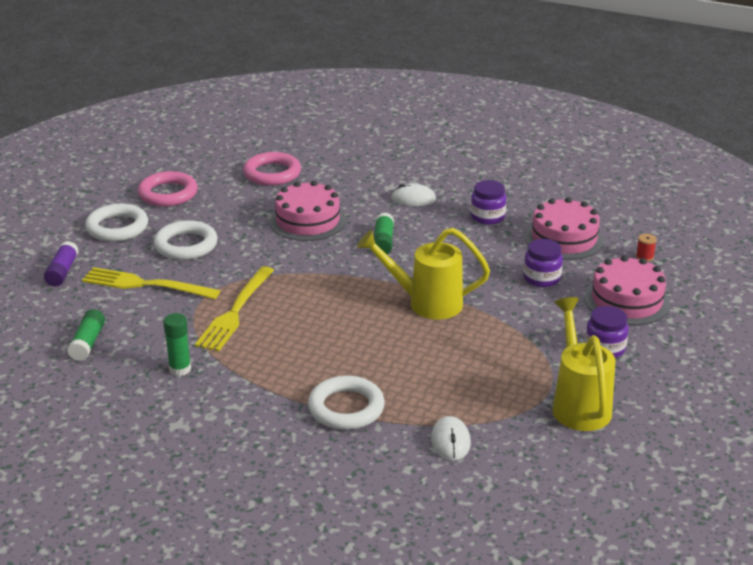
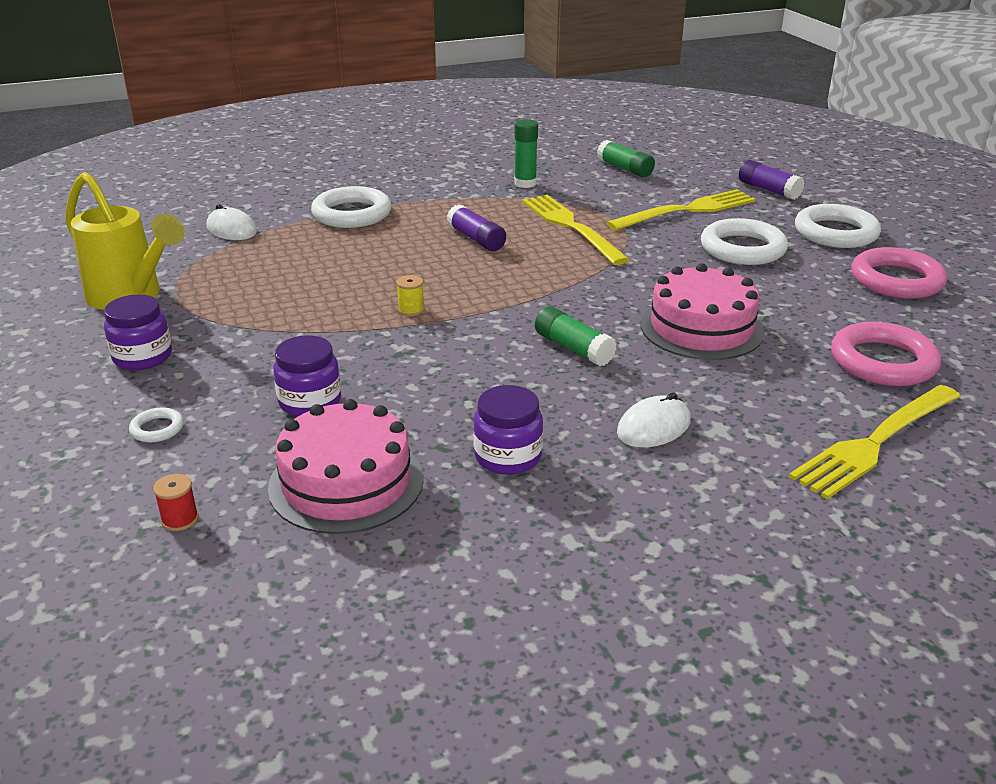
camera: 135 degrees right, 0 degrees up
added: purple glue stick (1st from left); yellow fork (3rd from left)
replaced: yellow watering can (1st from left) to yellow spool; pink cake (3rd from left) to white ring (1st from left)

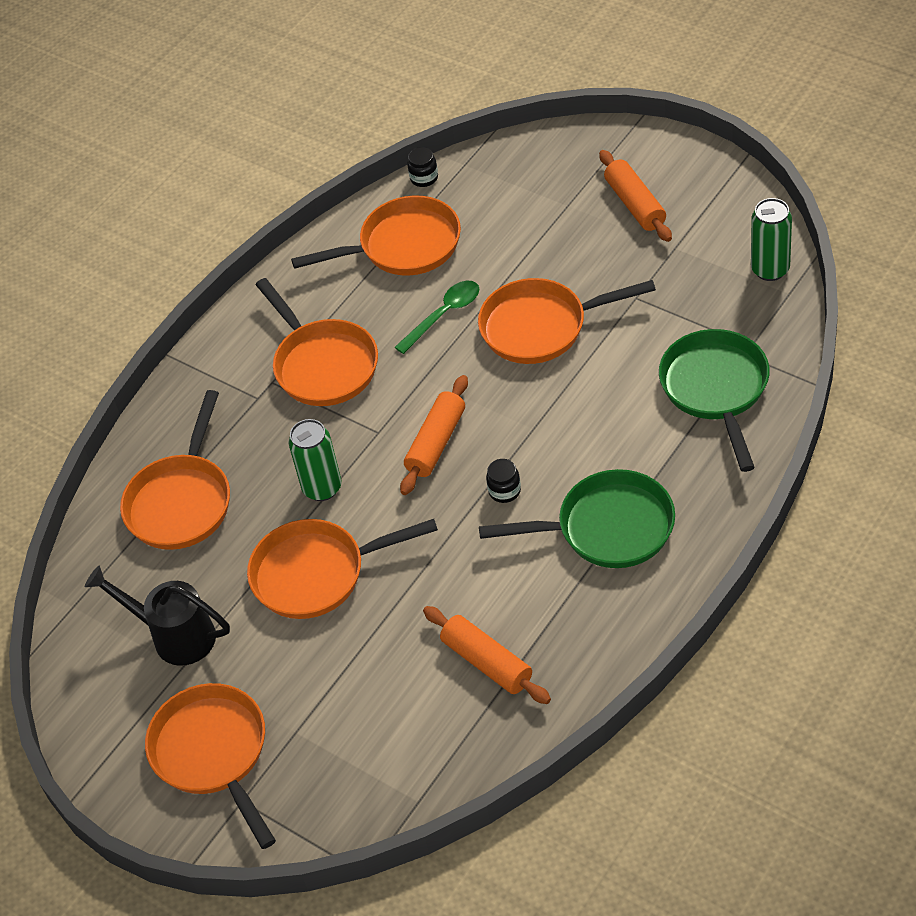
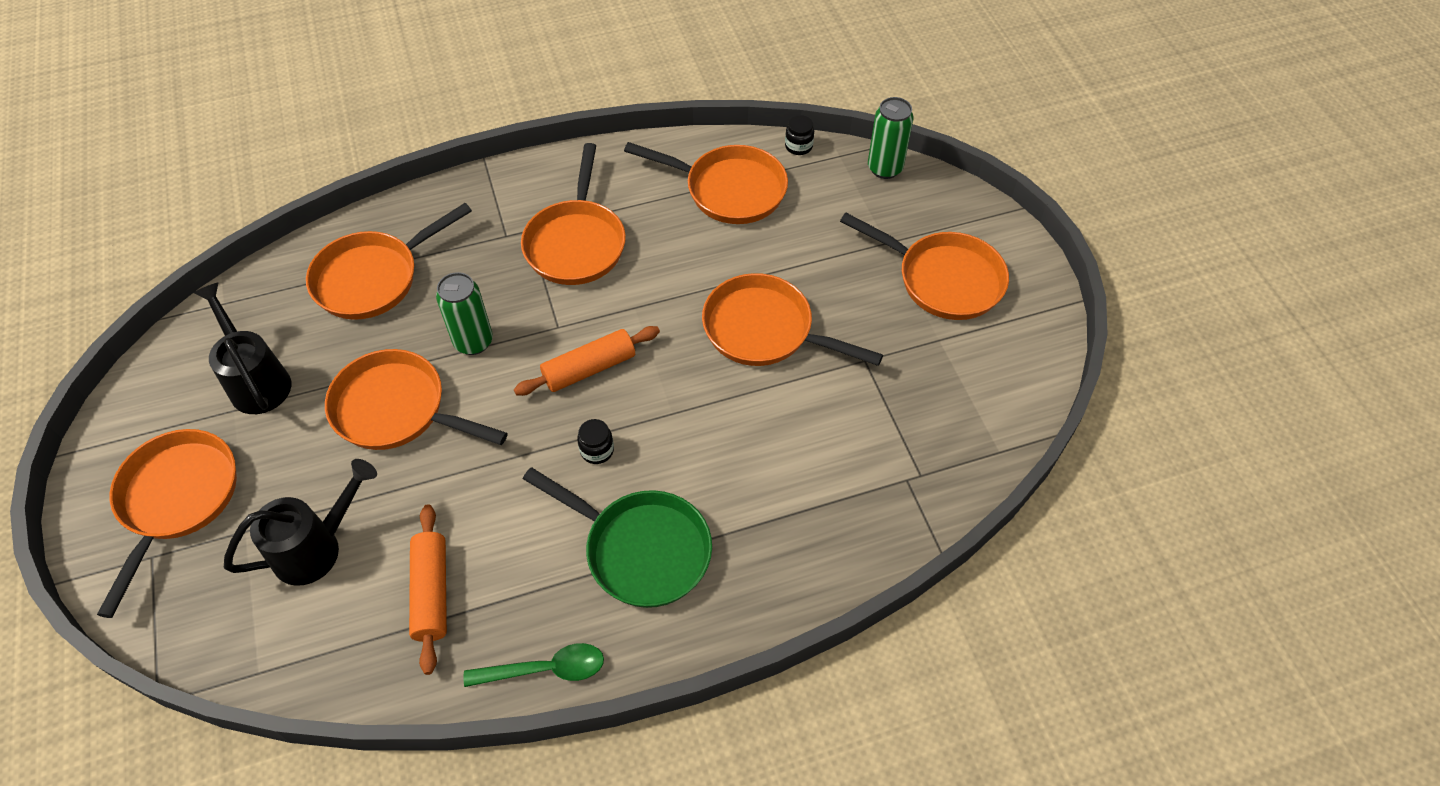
camera: 30 degrees right, 5 degrees up
removed: green pan (2nd from left)
added: black watering can (2nd from left)
moved: green can (2nd from left); green spoon
replaced: orange rolling pin (3rd from left) to orange pan (7th from left)

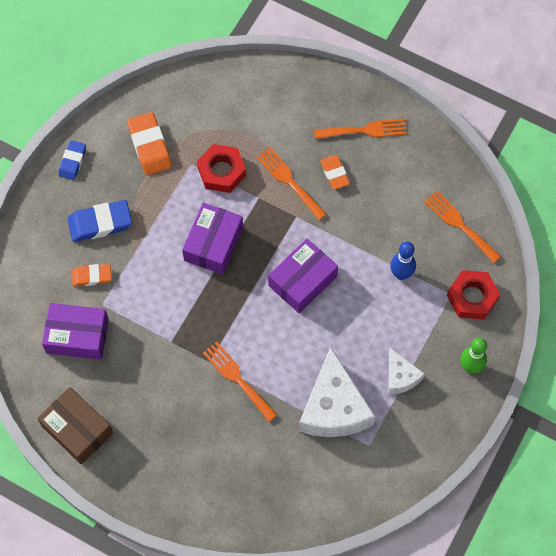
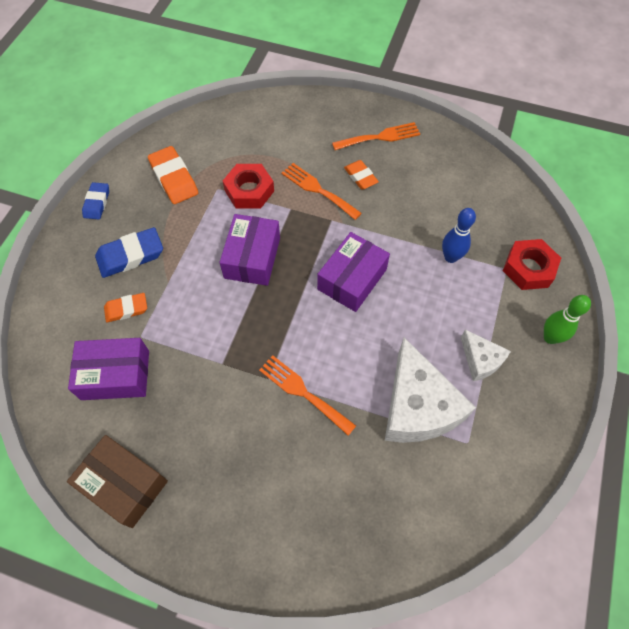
camera: 10 degrees left, 5 degrees down
removed: orange fork (4th from left)

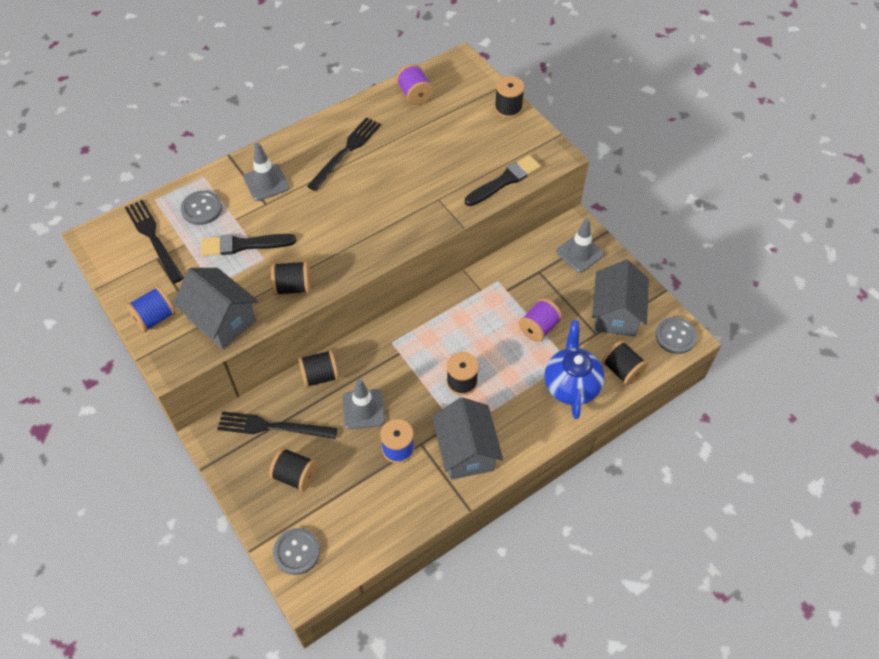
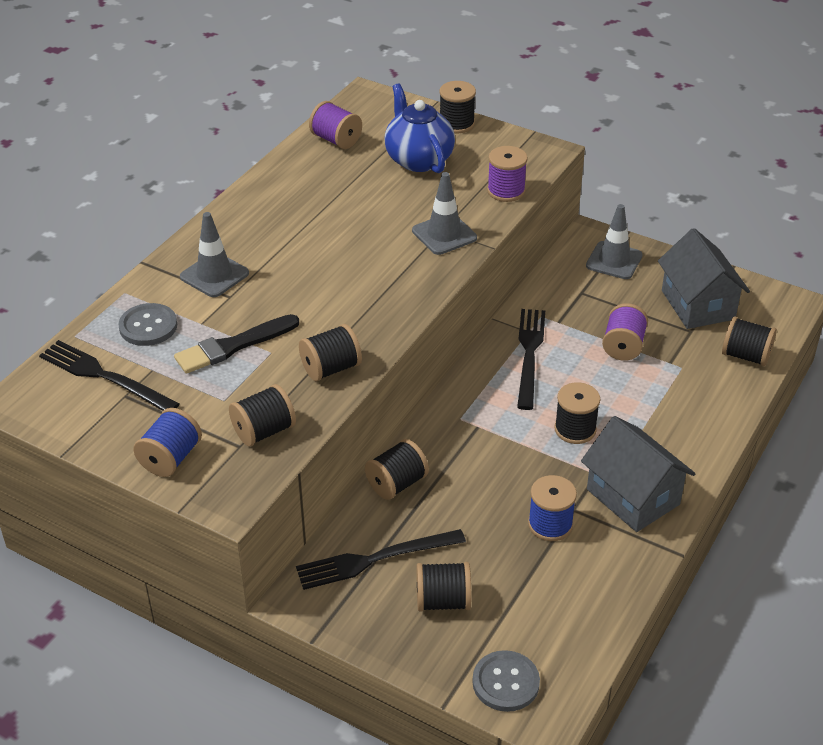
camera: 25 degrees left, 15 degrees down
removed: grey button (3rd from left)
moved: black fork (3rd from left); blue teapot; grey traffic cone (2nd from left)
replaced: black brush (2nd from left) to purple spool (2nd from left); grey house (1st from left) to black spool (1st from left)

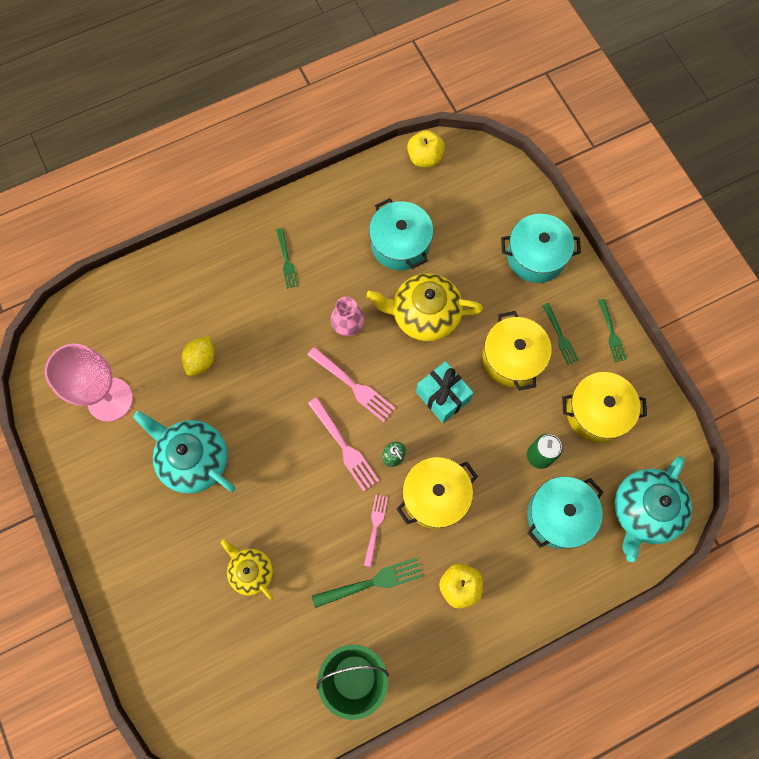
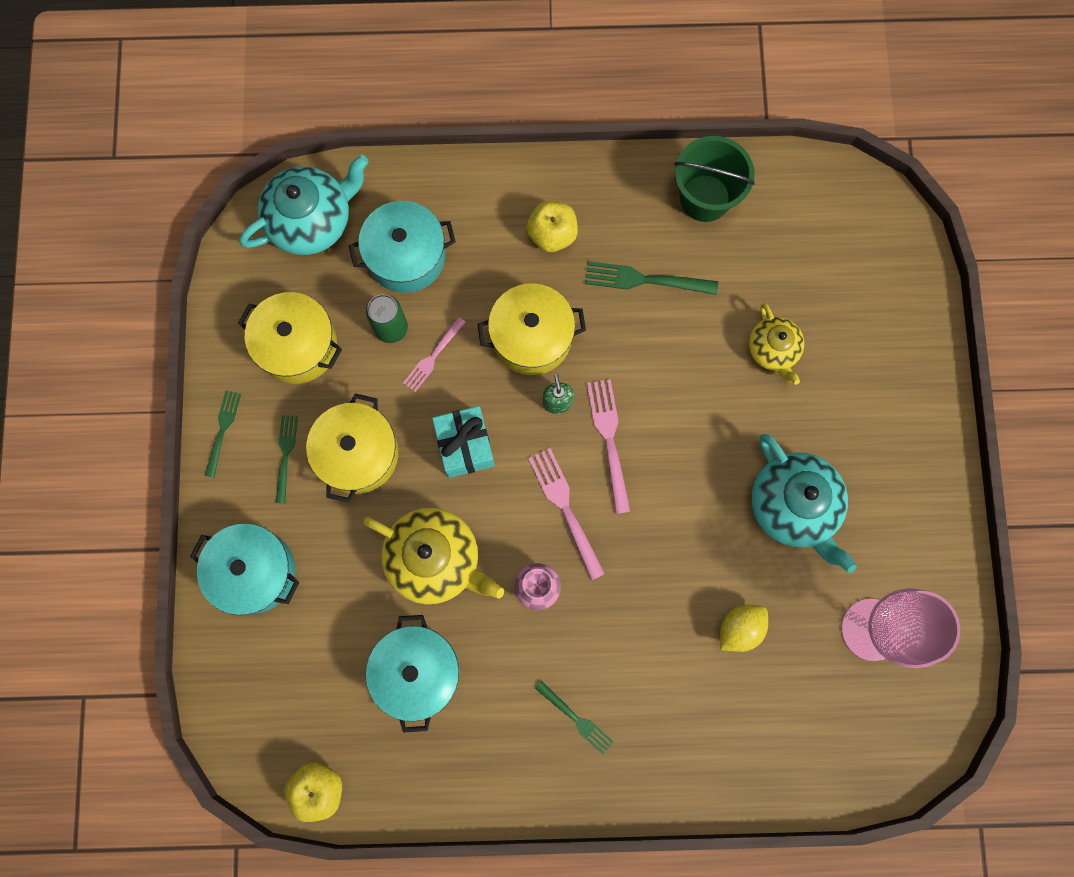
camera: 155 degrees left, 5 degrees up
moved: pink fork (3rd from left in the first image) to pink fork (1st from left)
turned: green fork (1st from left in the first image) 120 degrees clockwise

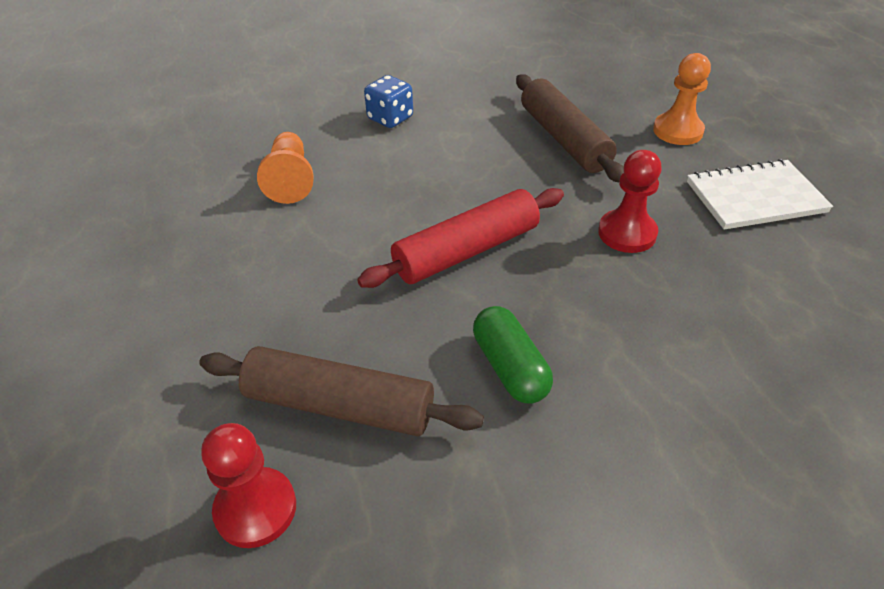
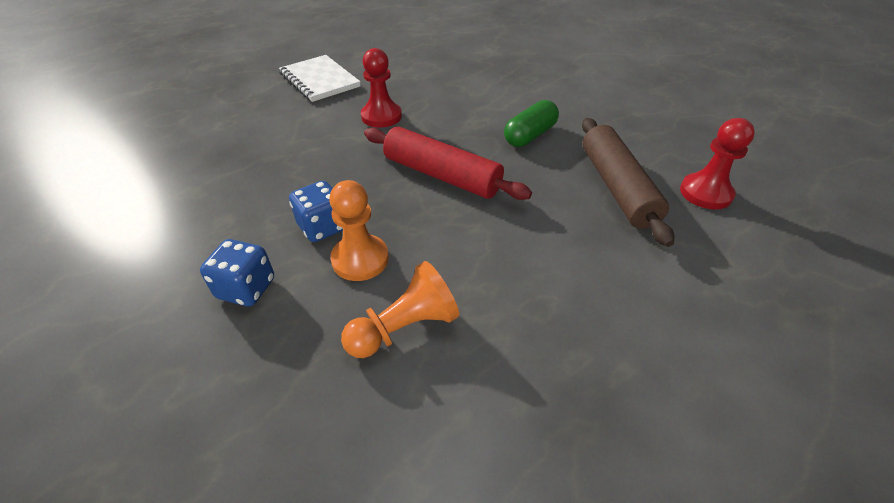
camera: 115 degrees left, 0 degrees up
removed: brown rolling pin (2nd from left)
added: blue dice (2nd from left)
moved: orange pawn (2nd from left in the first image) to orange pawn (1st from left)

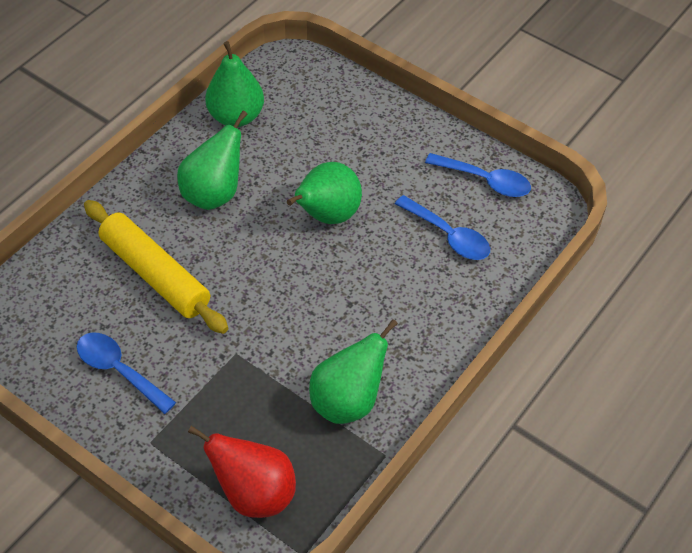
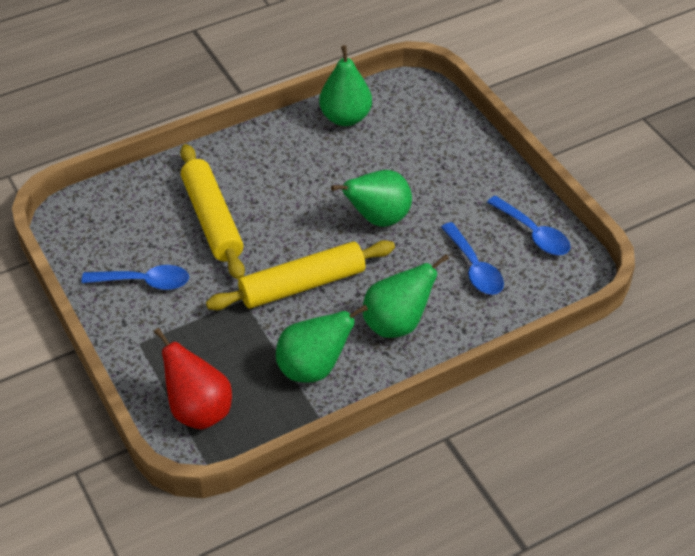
camera: 25 degrees right, 5 degrees down
added: yellow rolling pin (2nd from left)
moved: green pear (1st from left in the first image) to green pear (4th from left)
turned: blue spoon (1st from left) 120 degrees clockwise

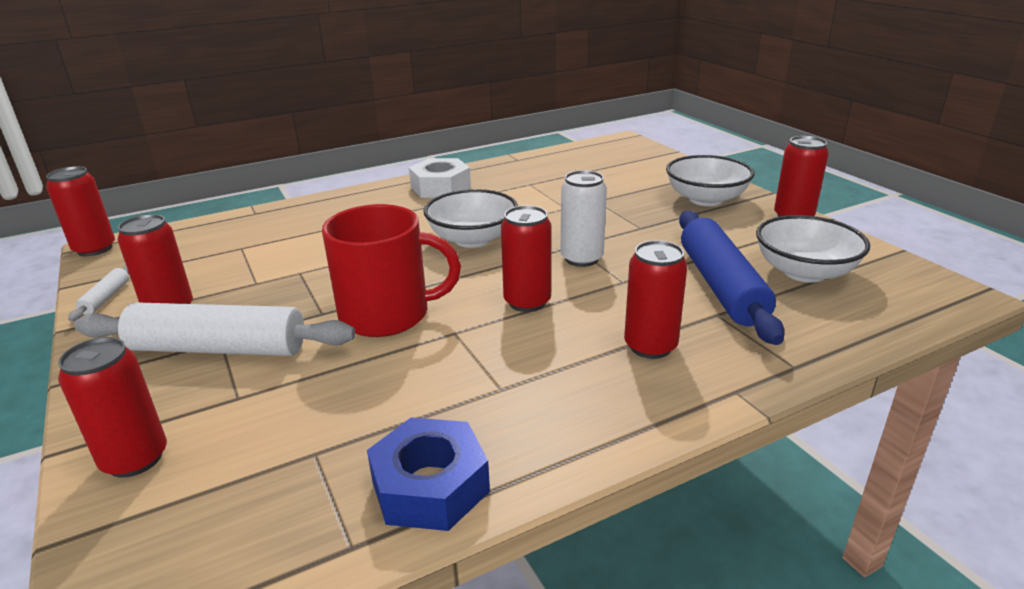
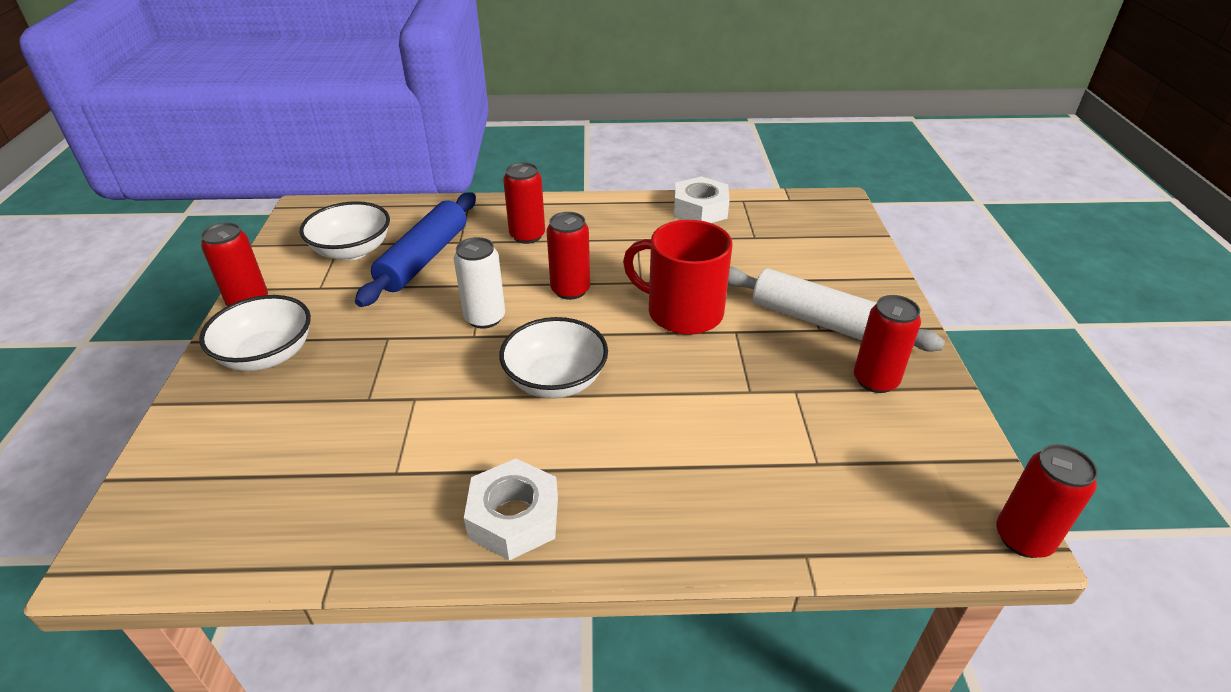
camera: 155 degrees left, 10 degrees up
removed: white rolling pin (1st from left); red can (2nd from left)
recoloured: blue nut to white nut (2nd from left)

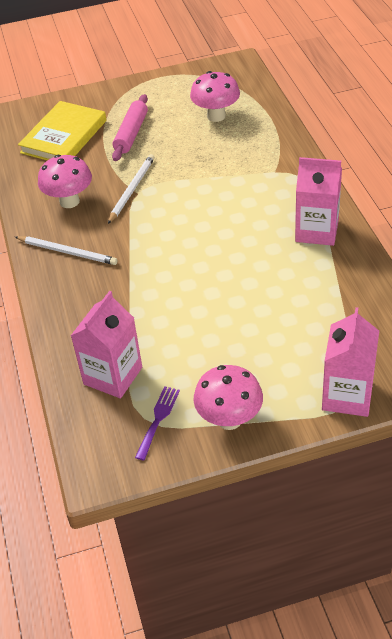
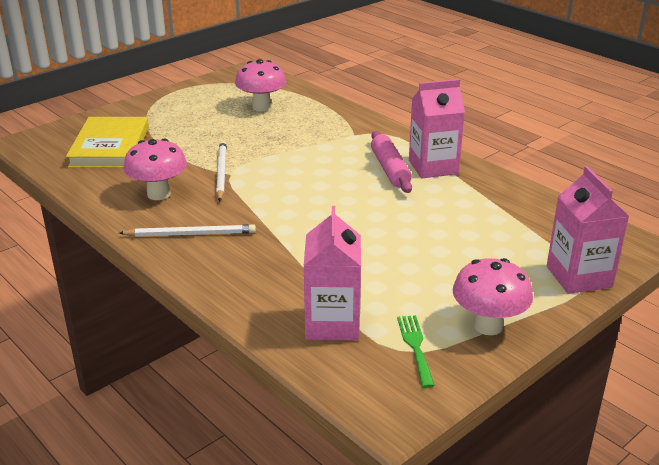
camera: 30 degrees left, 15 degrees down
moved: pink rolling pin
recoloured: purple fork to green fork

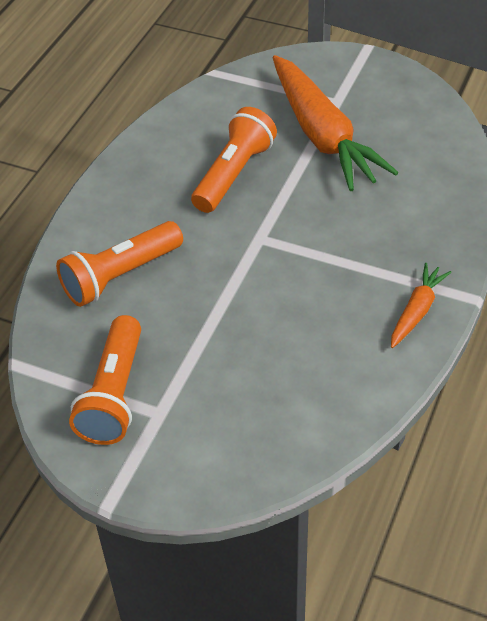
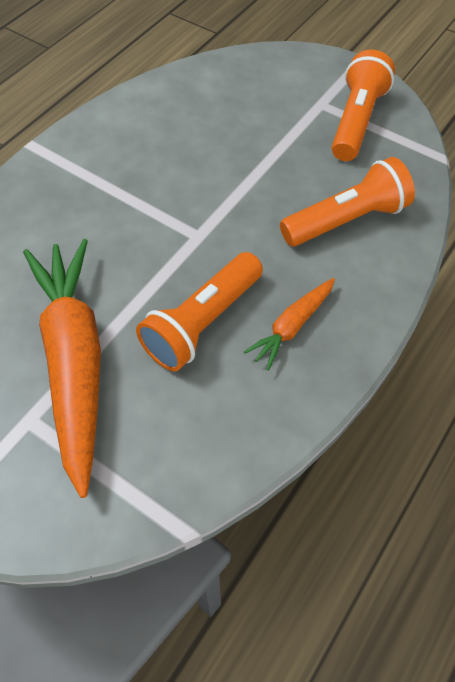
camera: 170 degrees left, 10 degrees up
moved: orange carrot (2nd from left)

